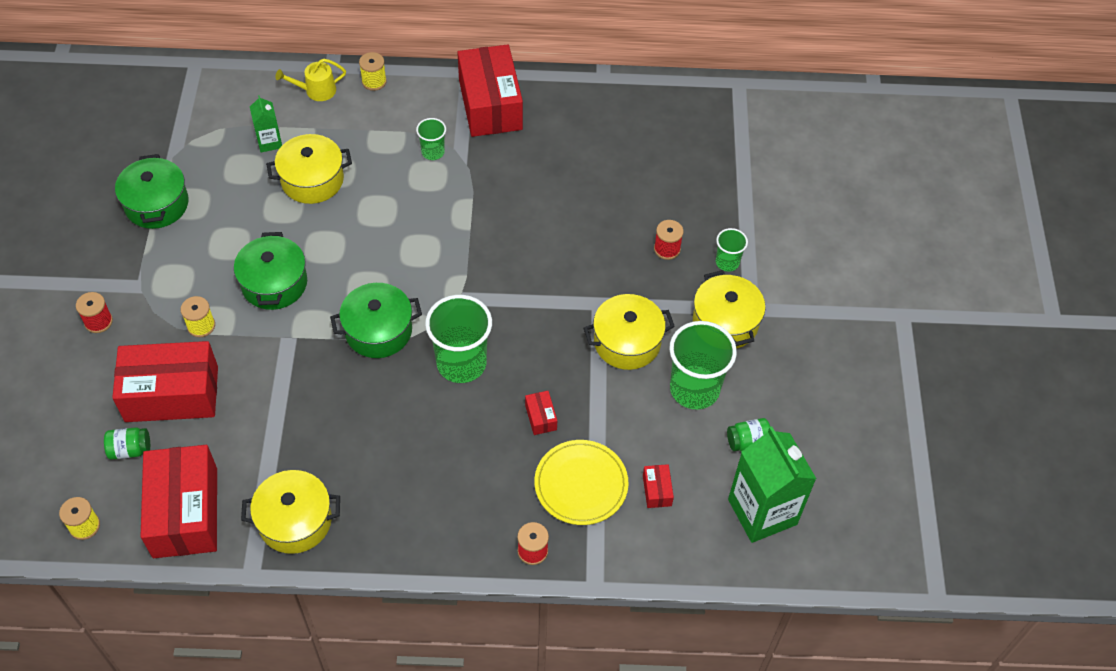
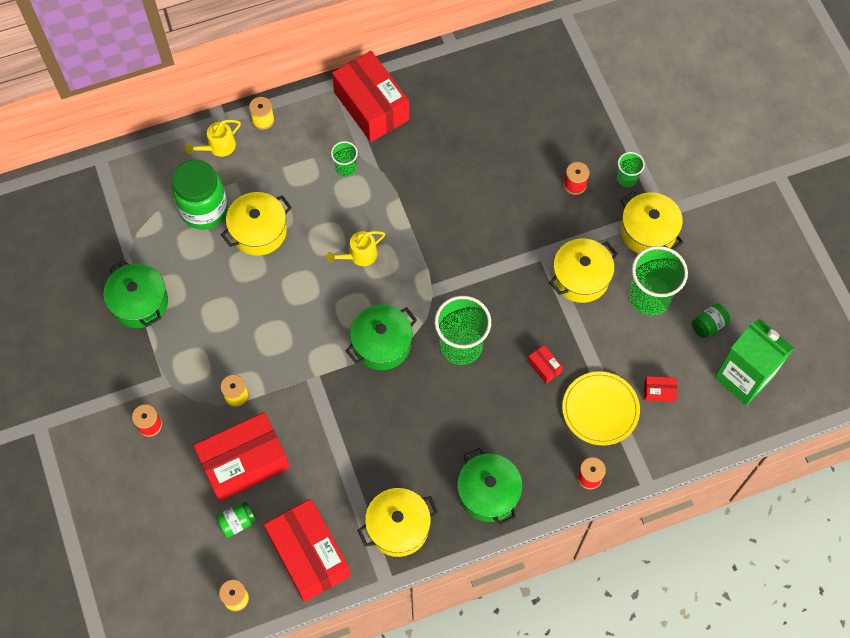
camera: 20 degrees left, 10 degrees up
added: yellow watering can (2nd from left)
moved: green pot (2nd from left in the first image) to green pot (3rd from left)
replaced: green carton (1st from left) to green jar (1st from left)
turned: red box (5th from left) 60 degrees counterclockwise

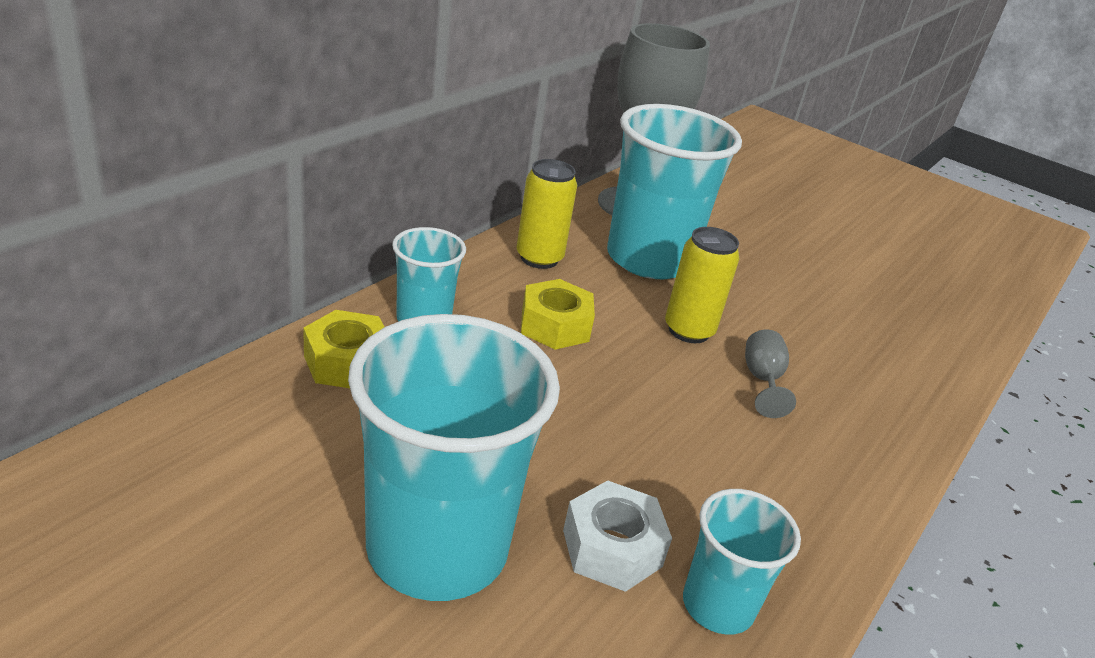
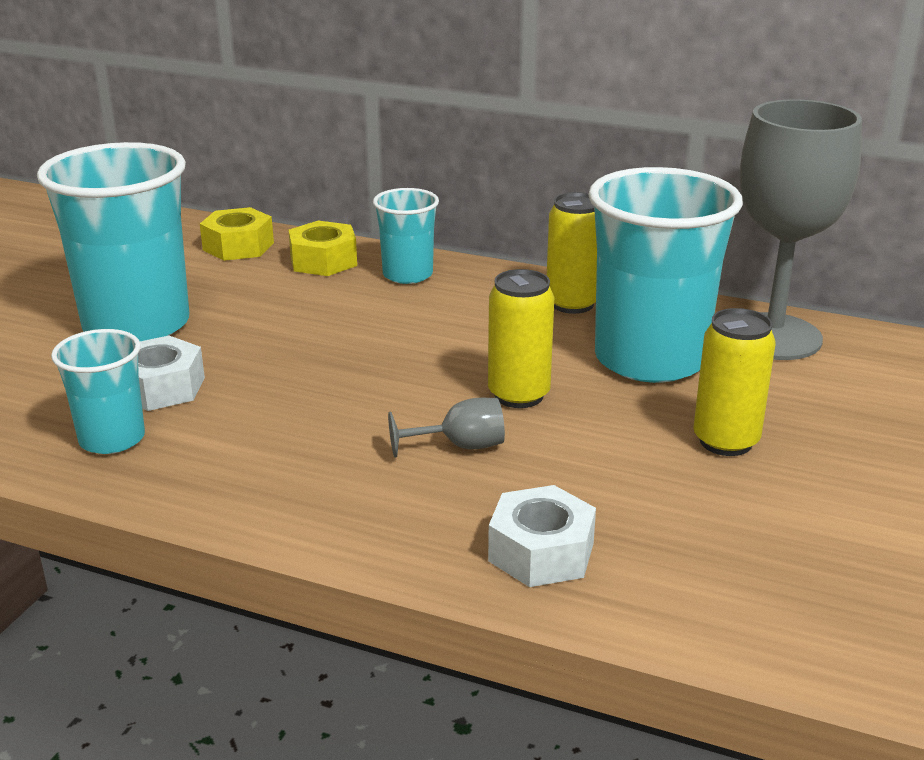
camera: 80 degrees right, 5 degrees down
added: yellow can (3rd from left); white nut (2nd from left)
moved: yellow nut (2nd from left in the first image) to yellow nut (1st from left)

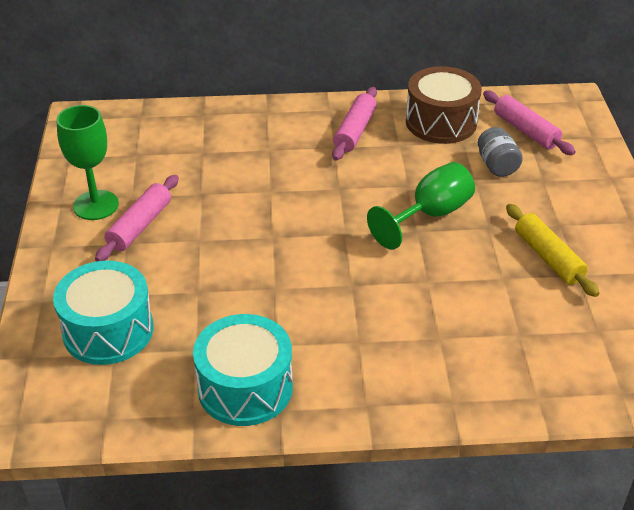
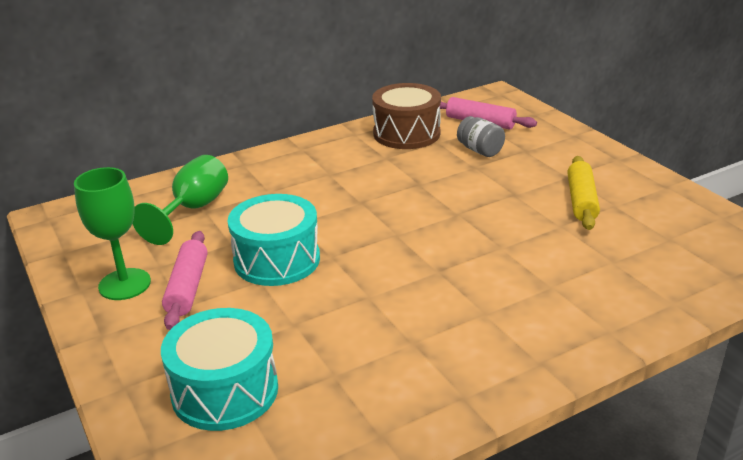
camera: 25 degrees left, 10 degrees down
removed: pink rolling pin (2nd from left)
moved: green goblet (2nd from left); turquoise drum (2nd from left)
turned: yellow rolling pin 60 degrees clockwise

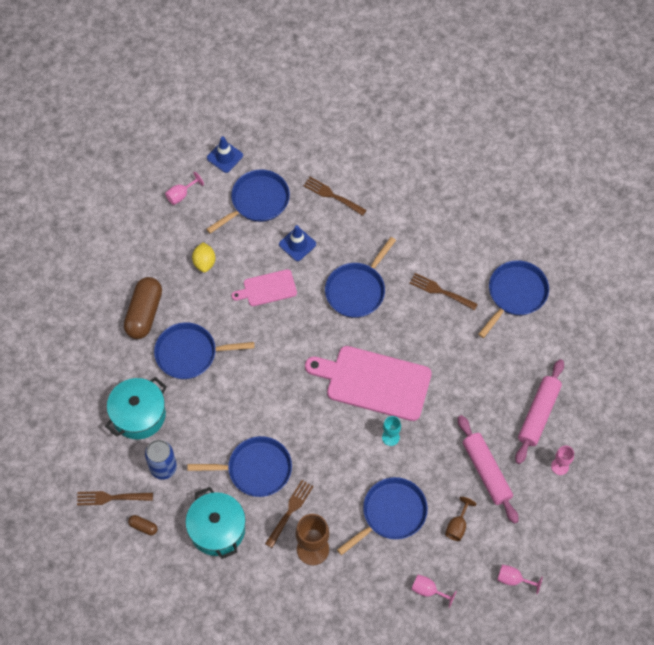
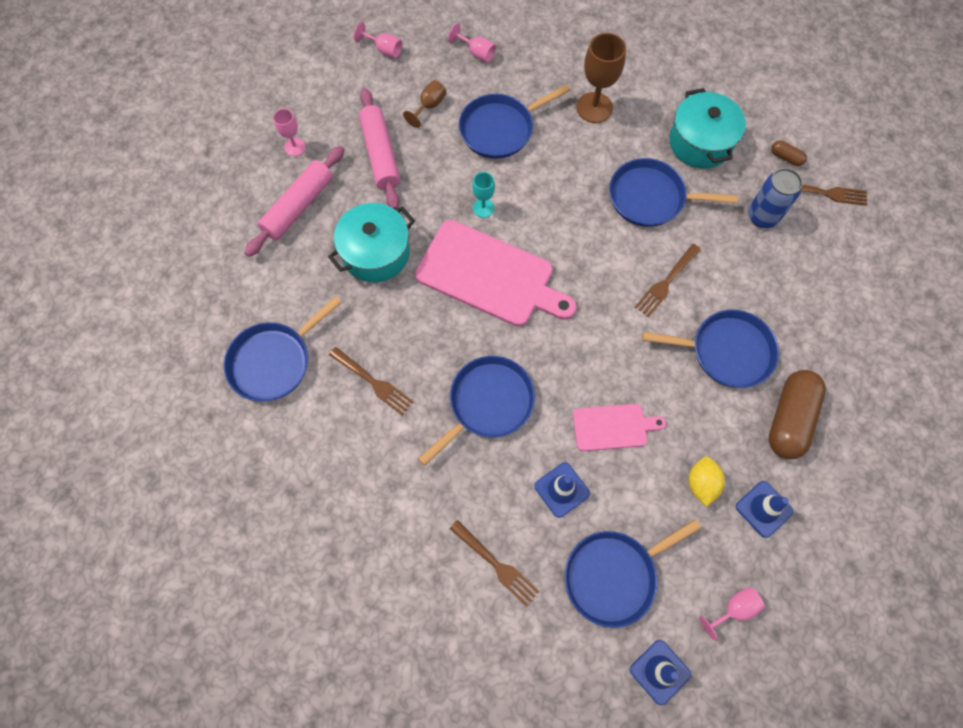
camera: 170 degrees left, 5 degrees up
added: blue traffic cone (3rd from left)
moved: turquoise pot (1st from left); brown fork (2nd from left in the first image) to brown fork (3rd from left)

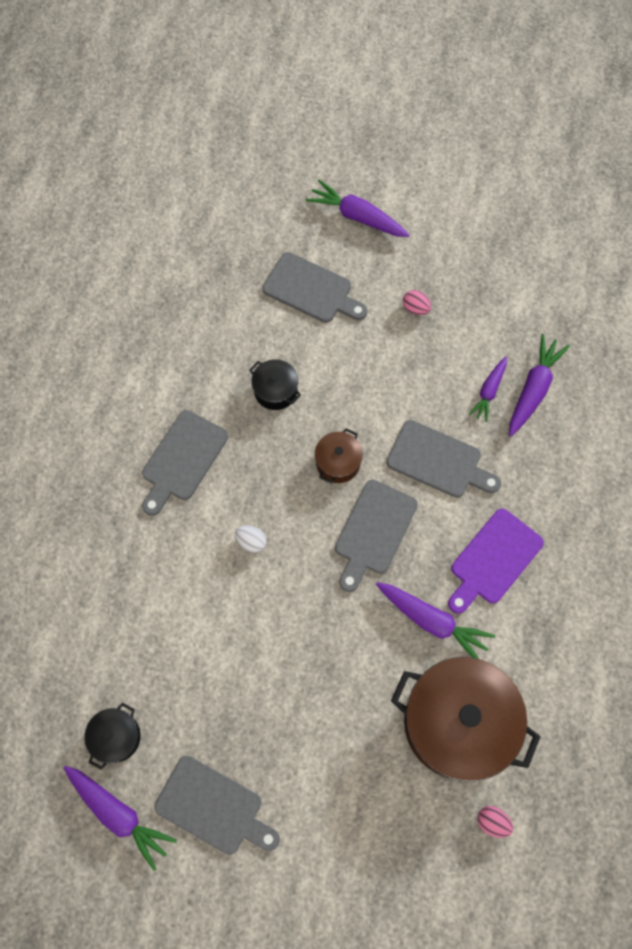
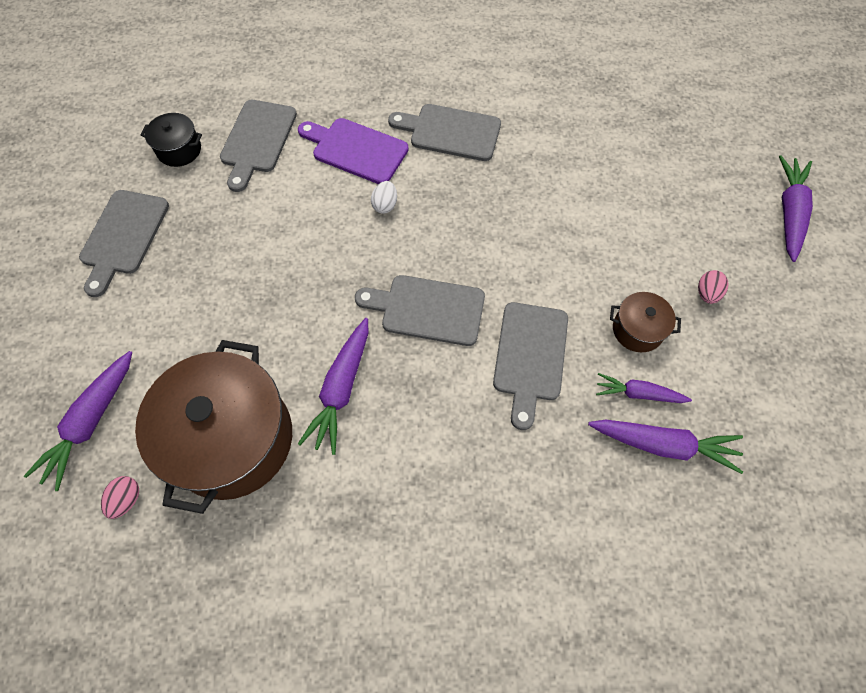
camera: 75 degrees right, 5 degrees down
removed: black pot (2nd from left)
moved: grey cutting board (3rd from left in the first image) to grey cutting board (2nd from left); brown pot (1st from left in the first image) to brown pot (2nd from left); purple cutting board; purple carrot (1st from left)

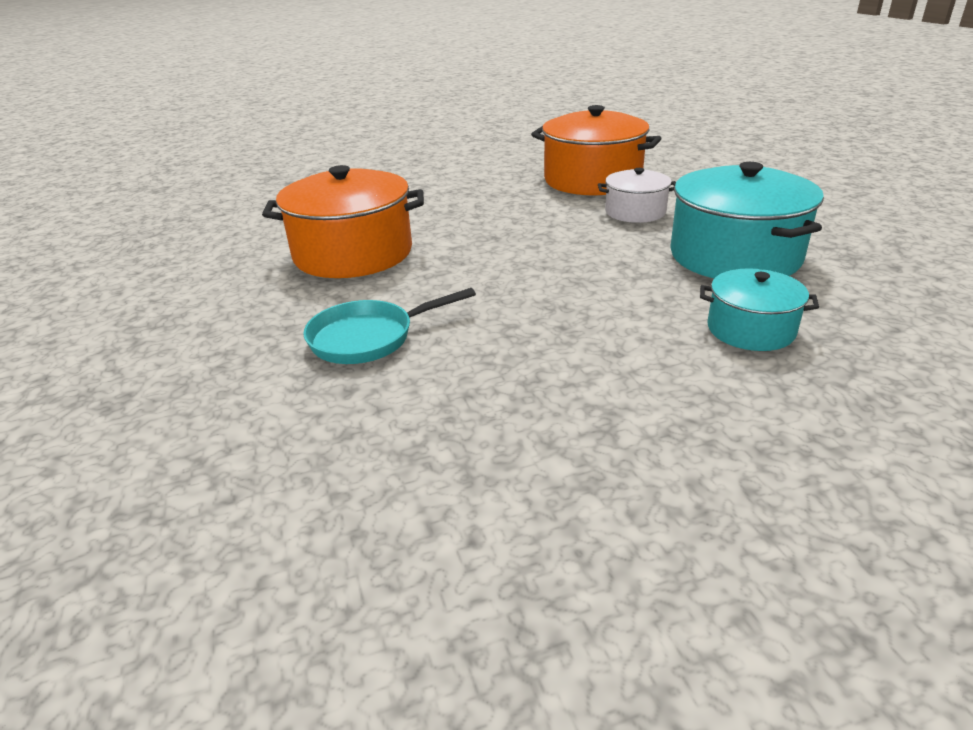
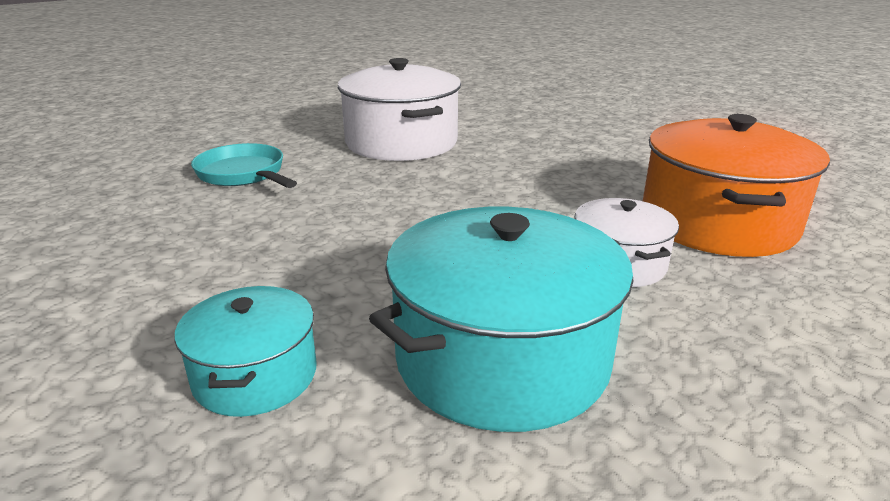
camera: 70 degrees right, 5 degrees down
recoloured: orange pot (1st from left) to white pot (1st from left)

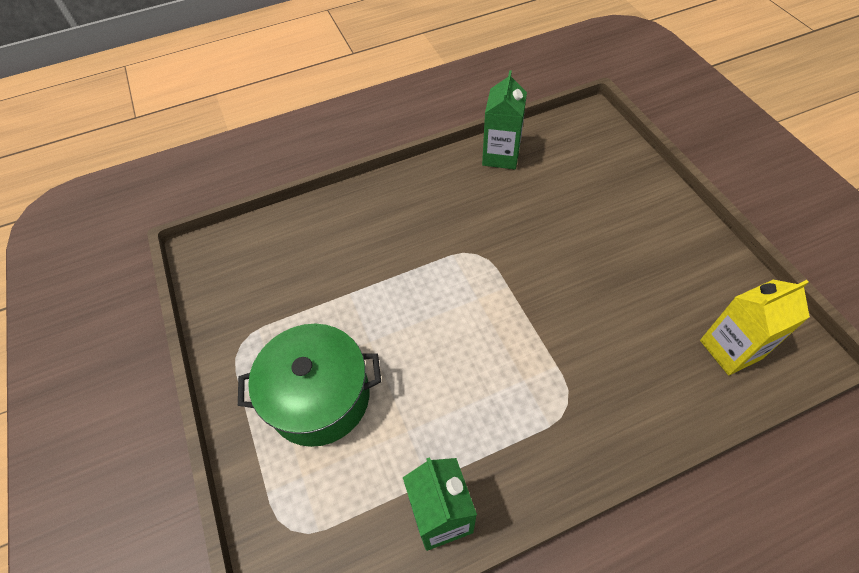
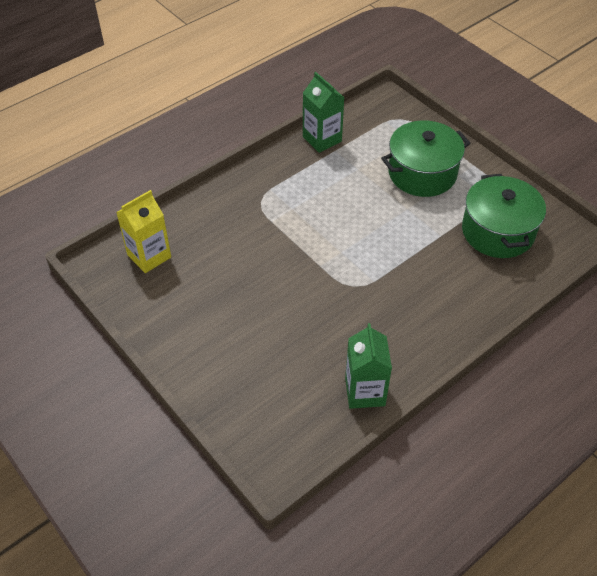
camera: 160 degrees right, 5 degrees down
added: green pot (2nd from left)

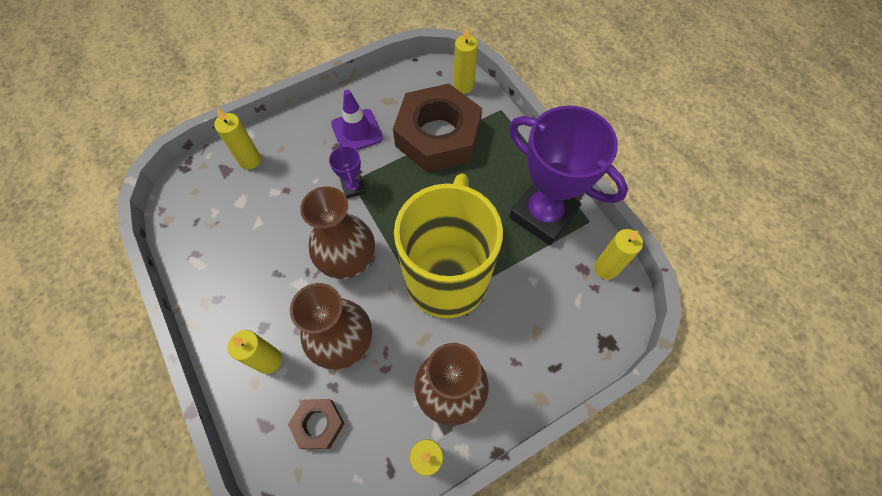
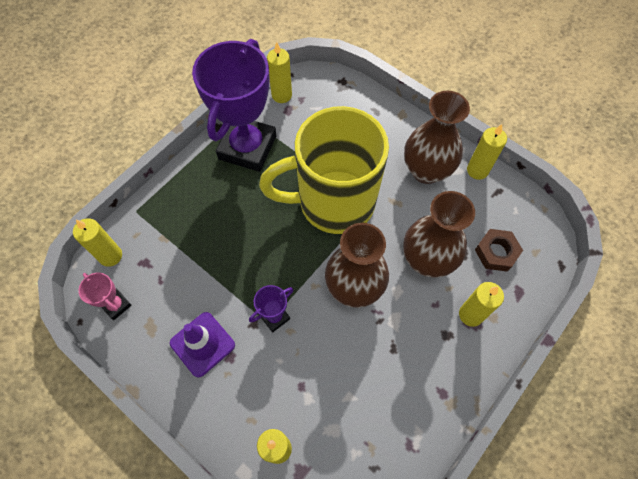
camera: 110 degrees left, 0 degrees up
removed: brown nut (2nd from left)
added: pink trophy

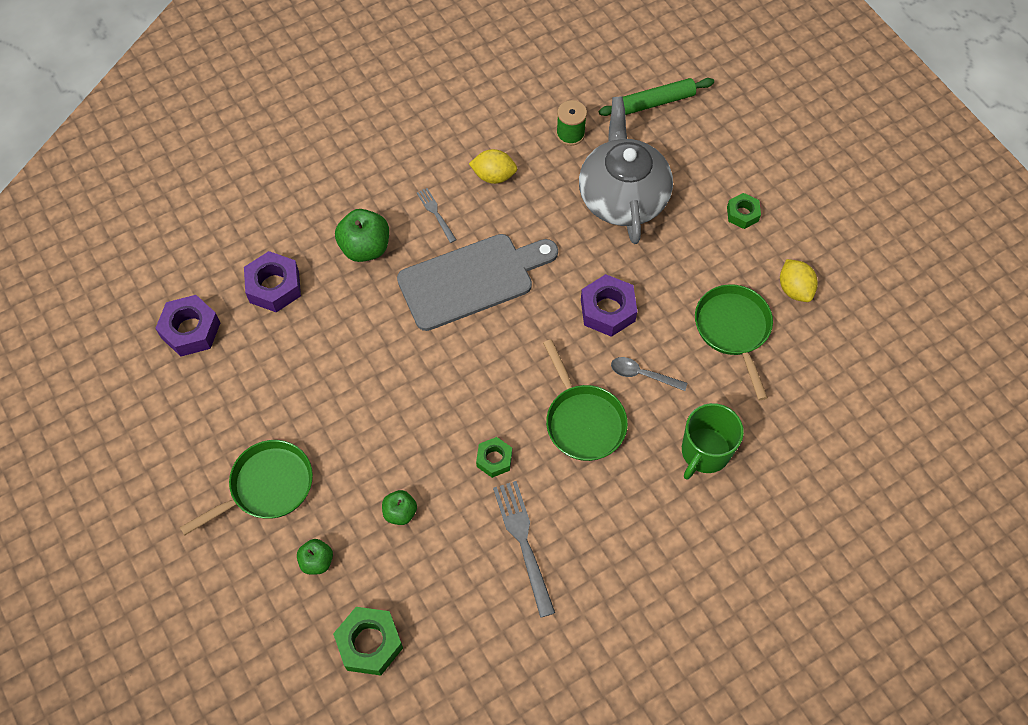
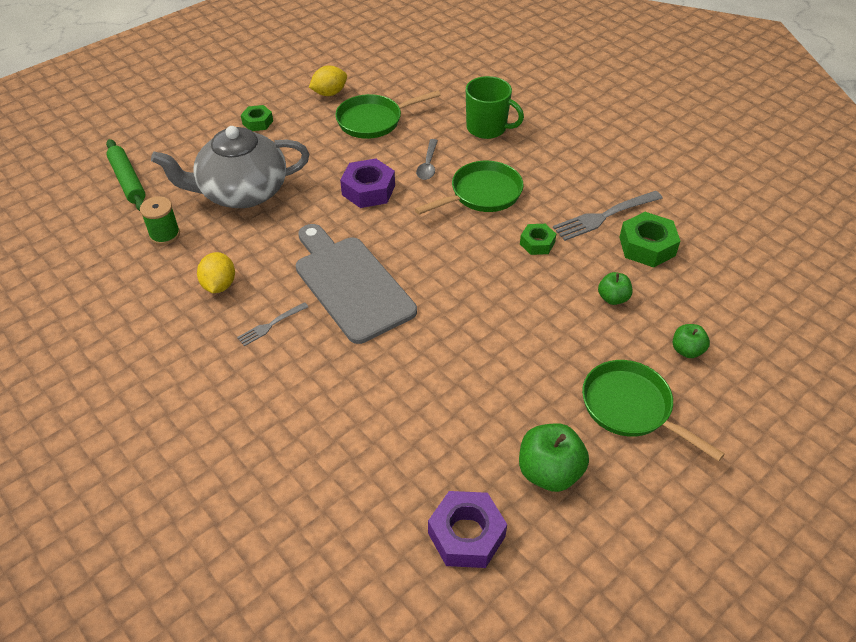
camera: 100 degrees left, 15 degrees down
removed: purple nut (2nd from left)
moved: green apple (2nd from left in the first image) to green apple (1st from left); green nut (1st from left in the first image) to green nut (3rd from left)

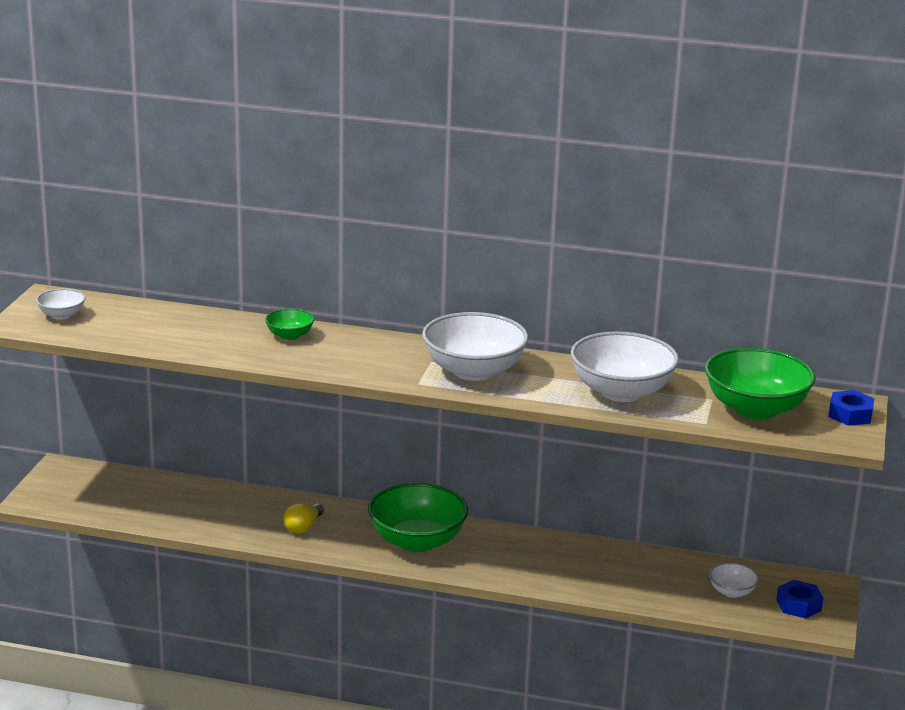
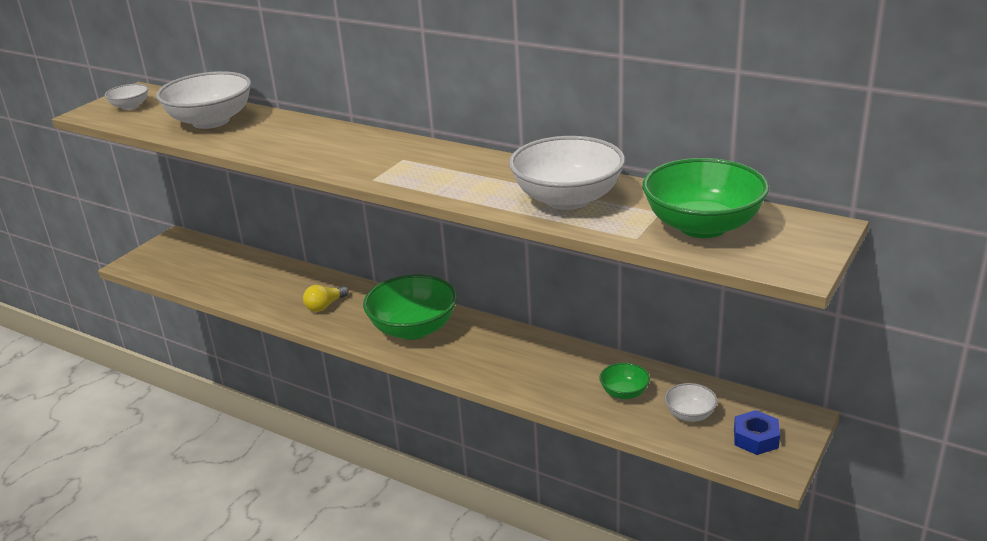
camera: 20 degrees right, 5 degrees up
removed: blue nut (2nd from left)
moved: green bowl (1st from left in the first image) to green bowl (2nd from left); white bowl (2nd from left)

